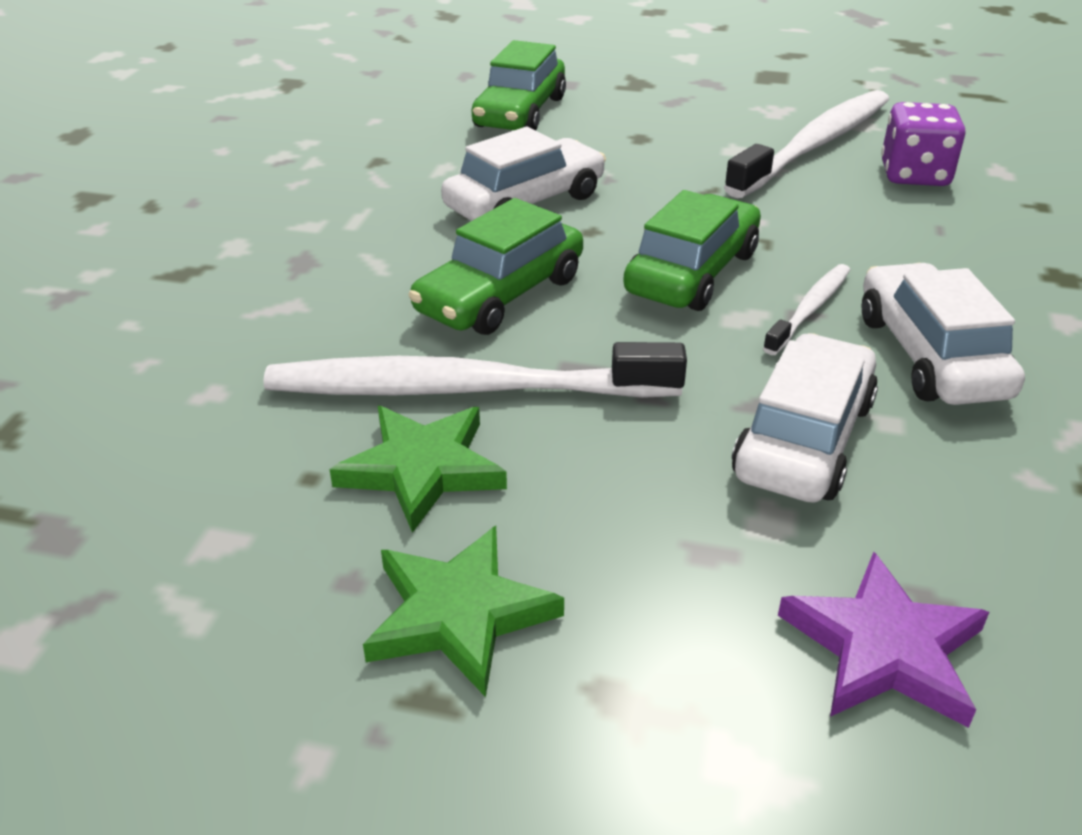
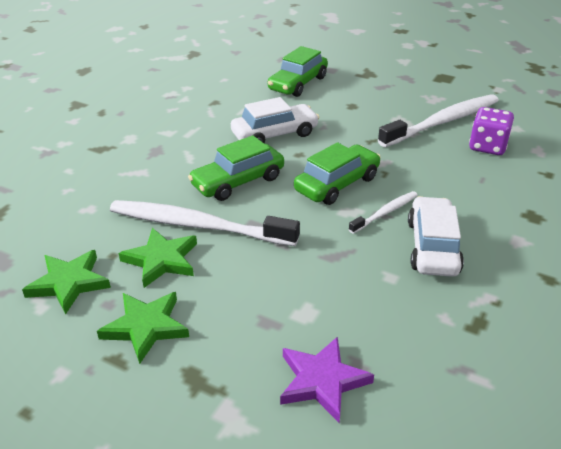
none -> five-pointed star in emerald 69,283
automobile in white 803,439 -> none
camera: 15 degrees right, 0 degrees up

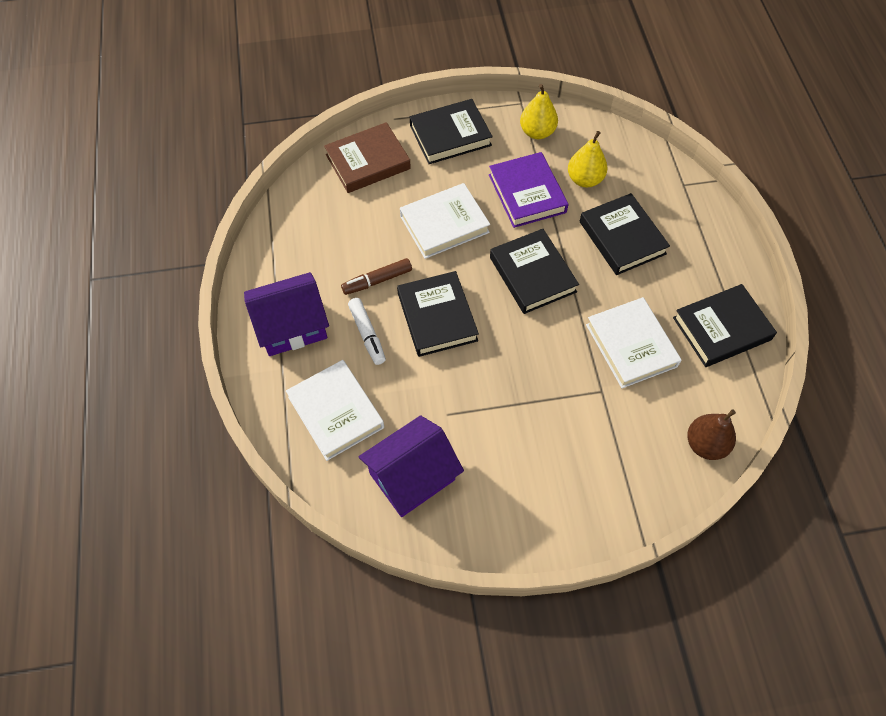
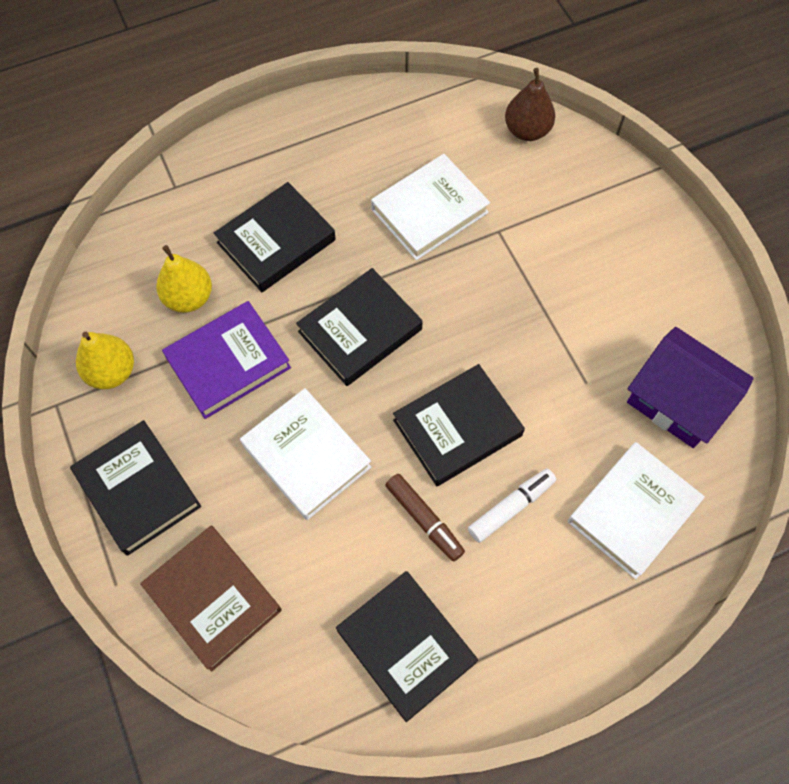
book in ebony 721,329 -> book in ebony 406,646, shifted
toy house in violet 291,326 -> none
camera: 105 degrees left, 5 degrees up

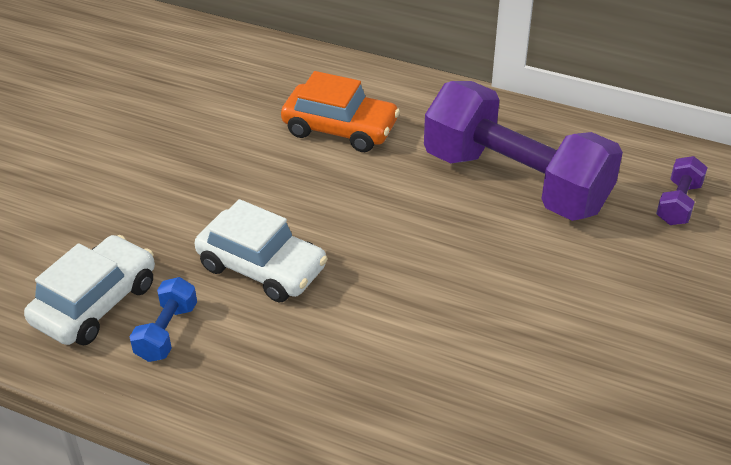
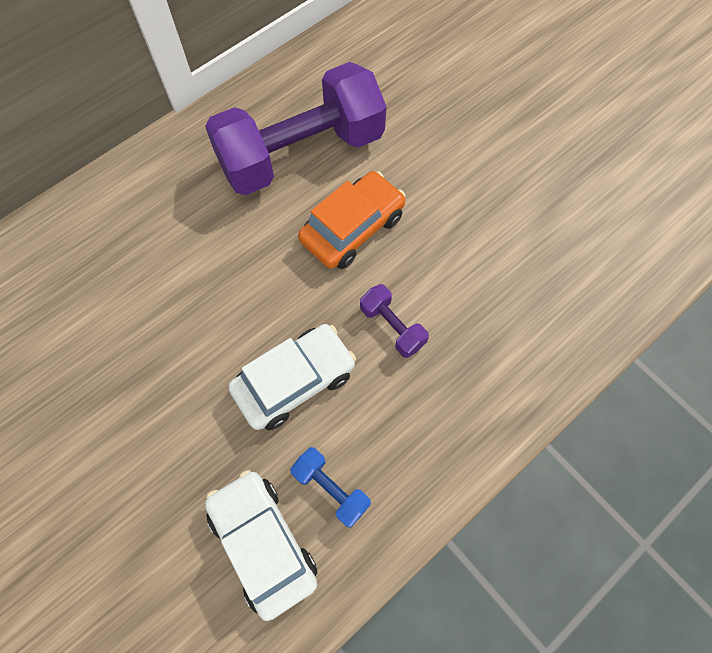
automobile in orange 340,129 -> automobile in orange 352,228, shifted
dumbbell in violet 678,203 -> dumbbell in violet 392,327, shifted
camera: 65 degrees left, 25 degrees up

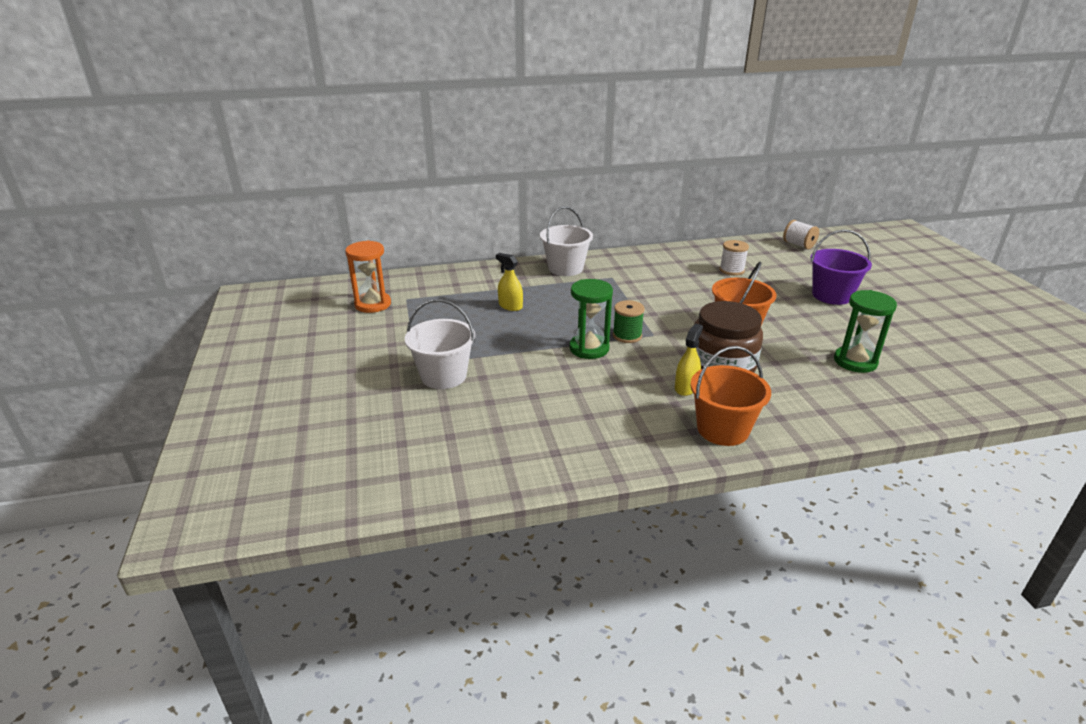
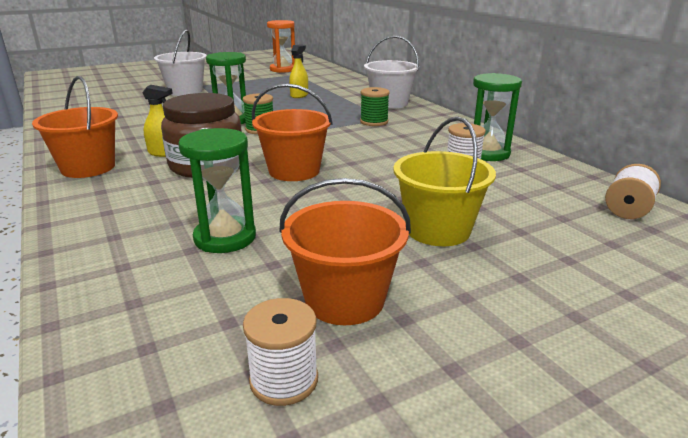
none -> reel of thread in white 284,380
none -> bucket in orange 344,299
none -> reel of thread in emerald 374,122
bucket in violet 831,295 -> bucket in yellow 438,230
none -> sand timer in emerald 487,153
camera: 75 degrees right, 5 degrees down

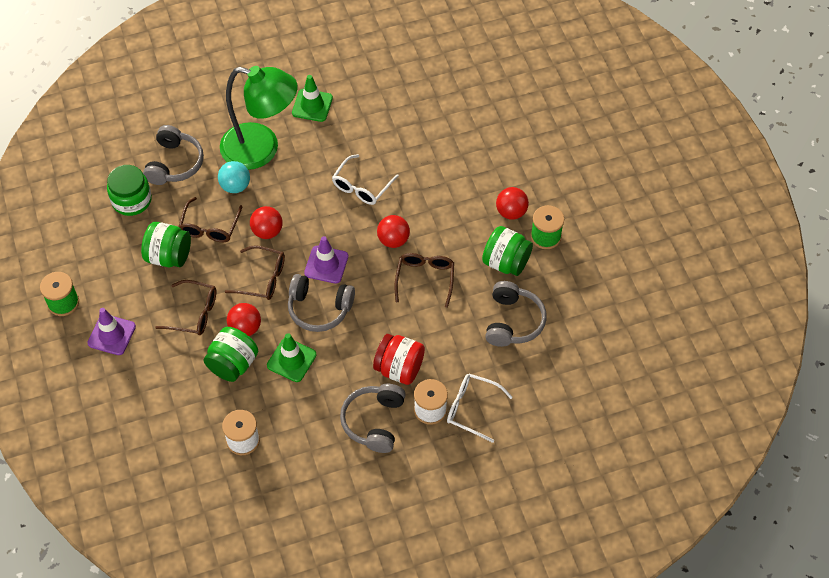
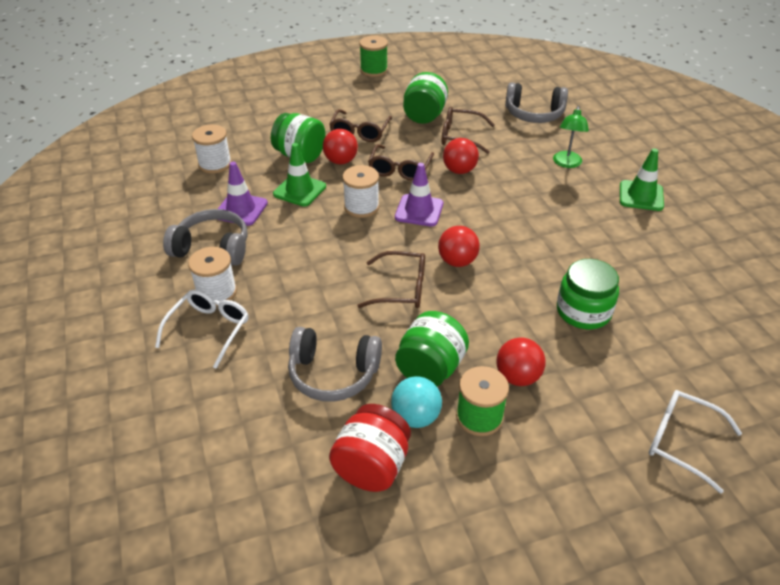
safety cone in violet 111,335 -> safety cone in violet 241,209, shifted
preserve jar in crimson 399,368 -> preserve jar in crimson 372,466, shifted
headphones in gray 319,308 -> reel of thread in white 361,207
ball in turquoise 235,186 -> ball in turquoise 416,417, shifted
reading lamp in emerald 261,149 -> reading lamp in emerald 566,163, x0.45
preserve jar in emerald 131,200 -> preserve jar in emerald 583,311, shifted
eyeglasses in white 362,186 -> eyeglasses in white 681,441, shifted
camera: 90 degrees right, 15 degrees down

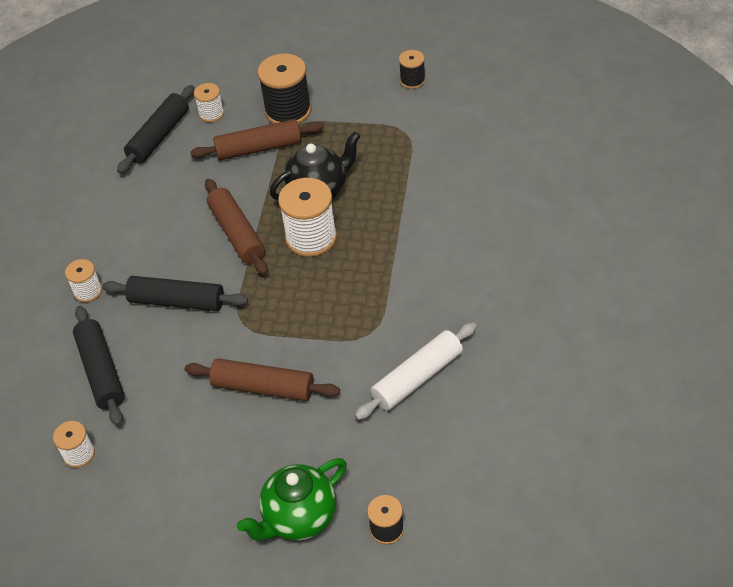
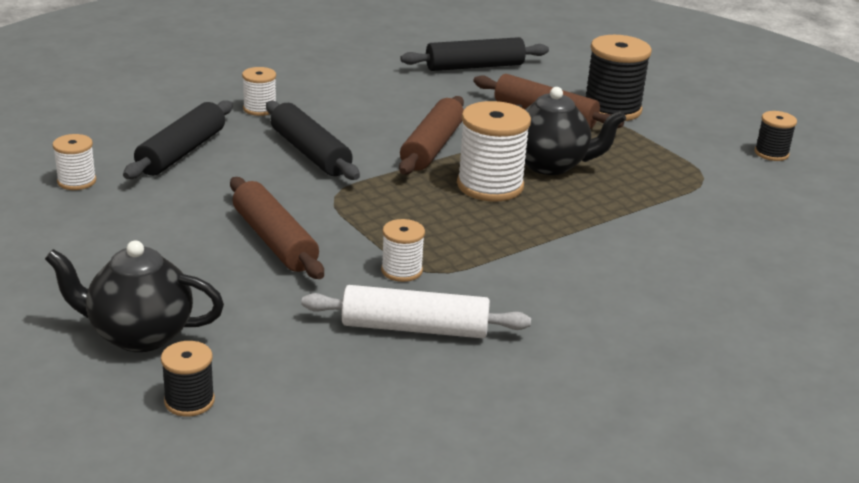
tea pot in emerald 299,518 -> tea pot in ebony 139,335
reel of thread in white 211,113 -> reel of thread in white 401,270, shifted
camera: 40 degrees right, 20 degrees down

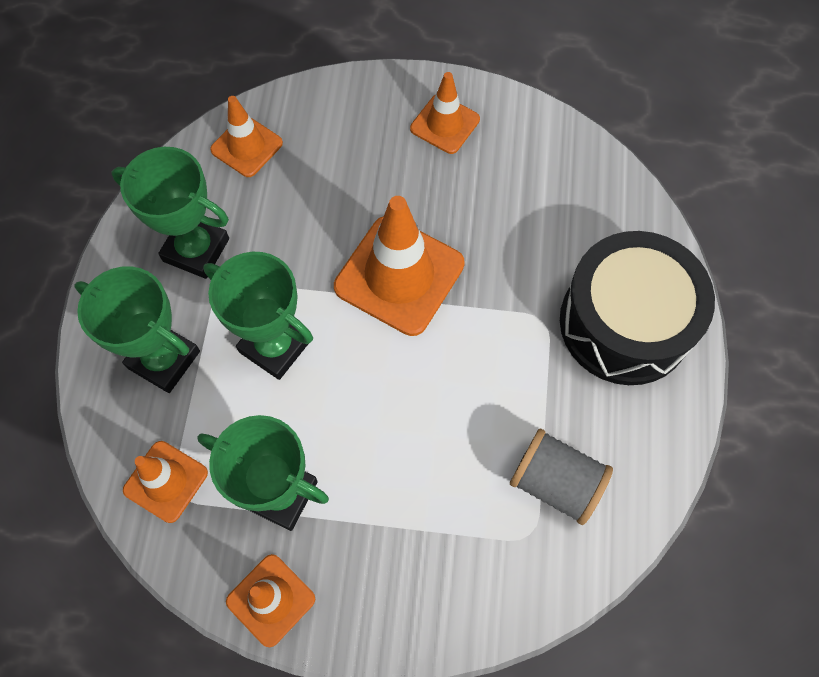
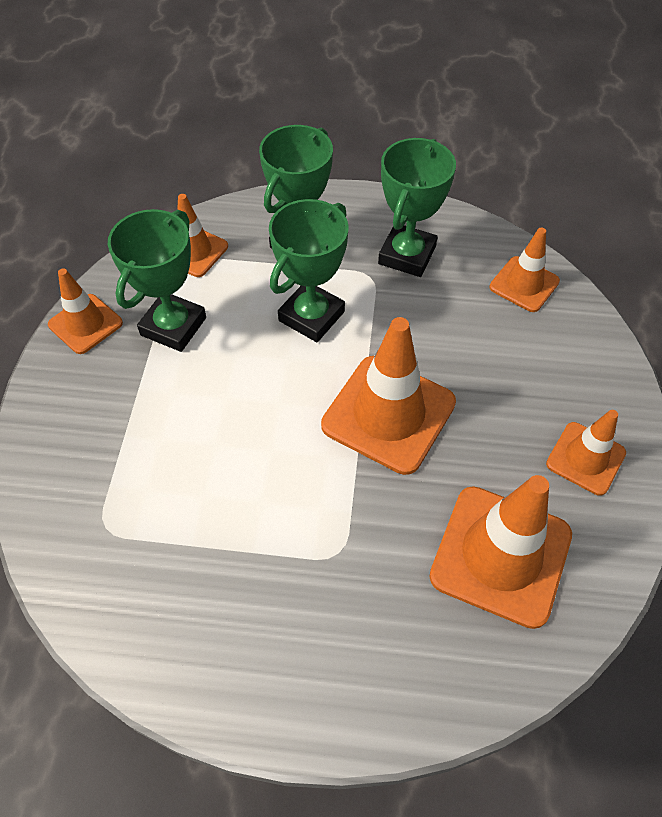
none -> safety cone in orange 500,555
reel of thread in gray 555,482 -> none
drum in ebony 625,323 -> none
camera: 90 degrees right, 10 degrees down

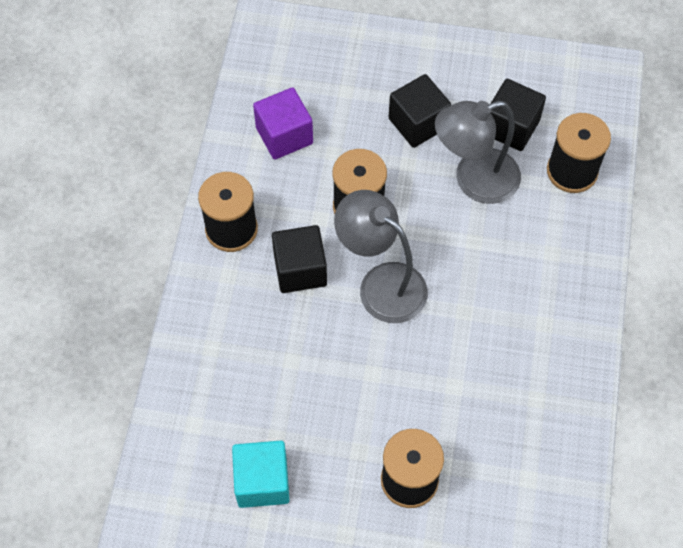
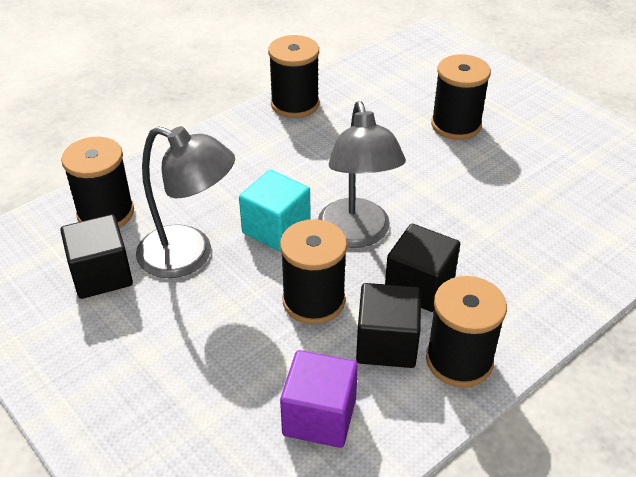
solid cube in turquoise 262,481 -> solid cube in turquoise 276,229, shifted
none -> reel of thread in ebony 295,104
solid cube in ebony 418,123 -> solid cube in ebony 386,344, shifted
camera: 140 degrees left, 20 degrees down

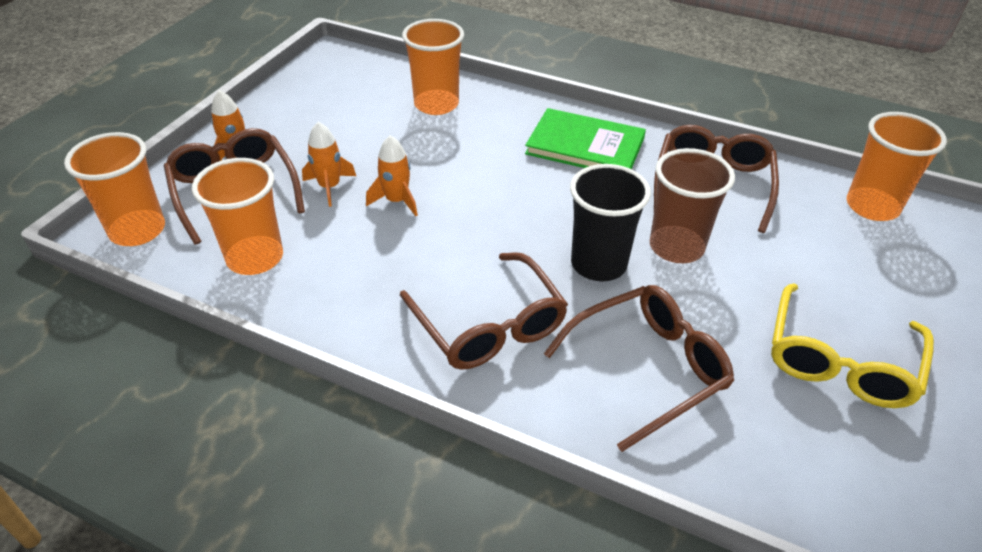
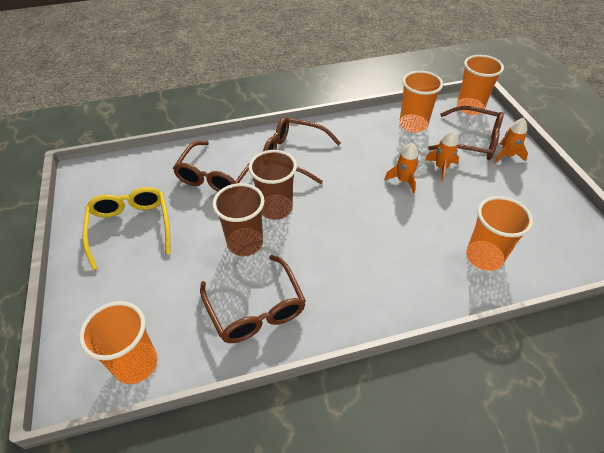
cup in ebony 598,264 -> cup in dark brown 275,208
book in emerald 585,146 -> none
camera: 140 degrees right, 5 degrees up

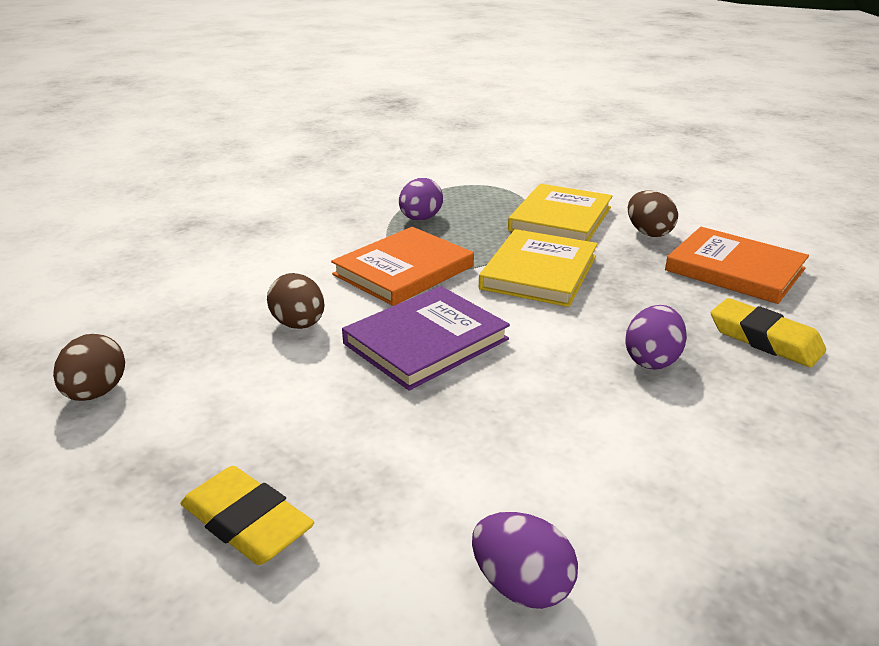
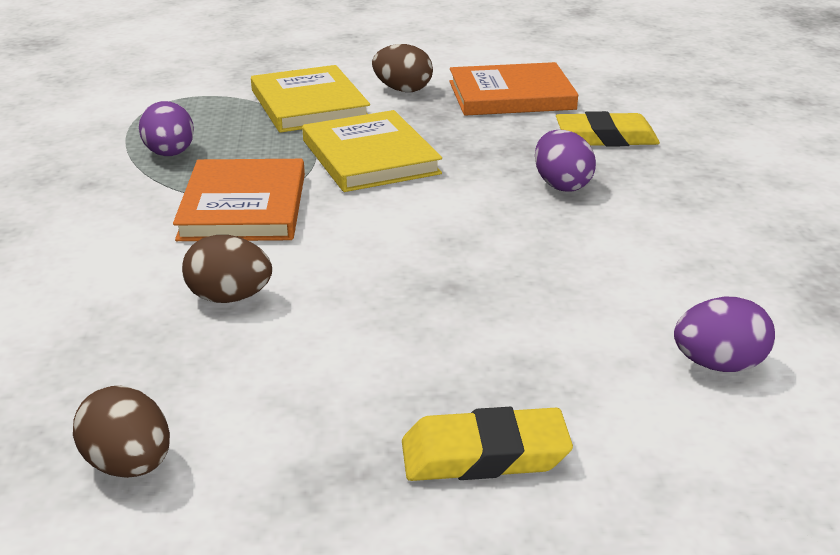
book in violet 426,341 -> none
camera: 45 degrees left, 0 degrees up

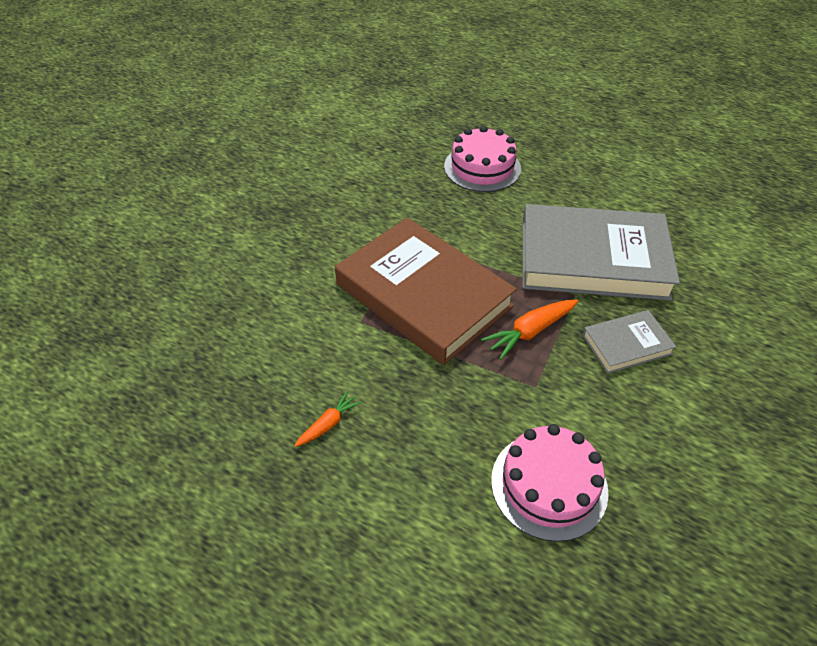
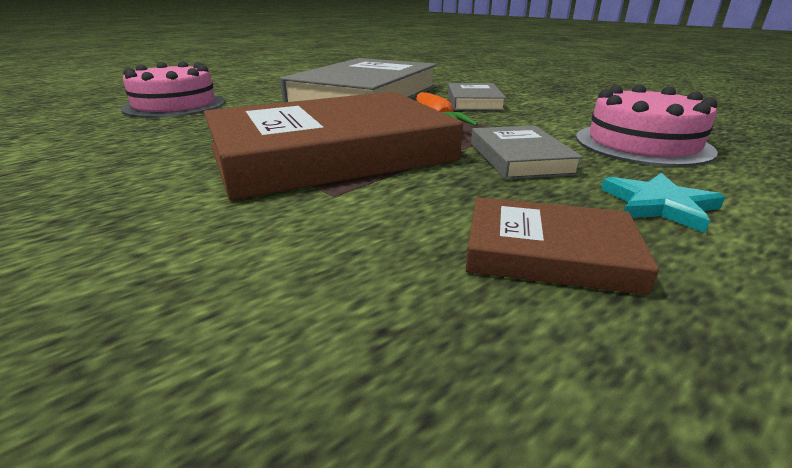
toy carrot in orange 328,424 -> book in dark brown 549,252
none -> book in gray 520,158
none -> five-pointed star in turquoise 659,205
camera: 70 degrees left, 20 degrees down

